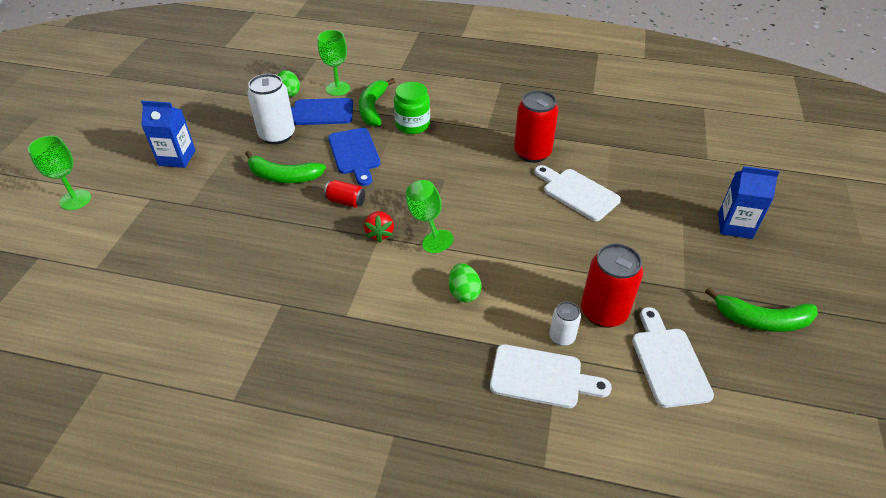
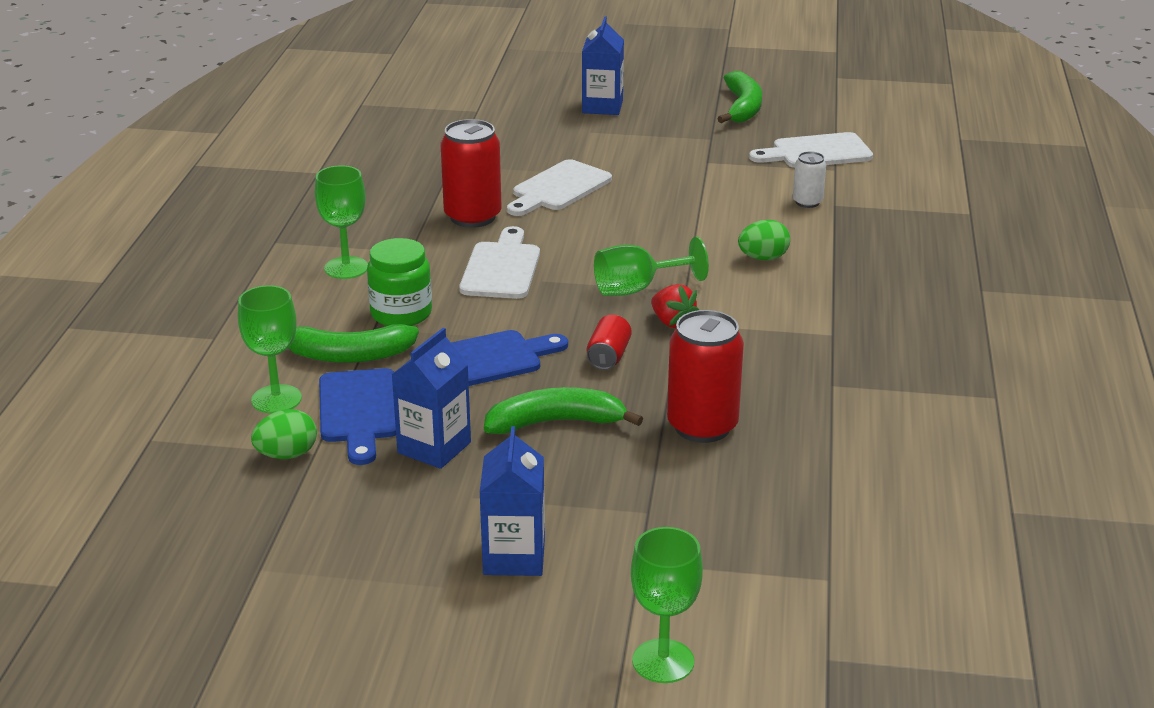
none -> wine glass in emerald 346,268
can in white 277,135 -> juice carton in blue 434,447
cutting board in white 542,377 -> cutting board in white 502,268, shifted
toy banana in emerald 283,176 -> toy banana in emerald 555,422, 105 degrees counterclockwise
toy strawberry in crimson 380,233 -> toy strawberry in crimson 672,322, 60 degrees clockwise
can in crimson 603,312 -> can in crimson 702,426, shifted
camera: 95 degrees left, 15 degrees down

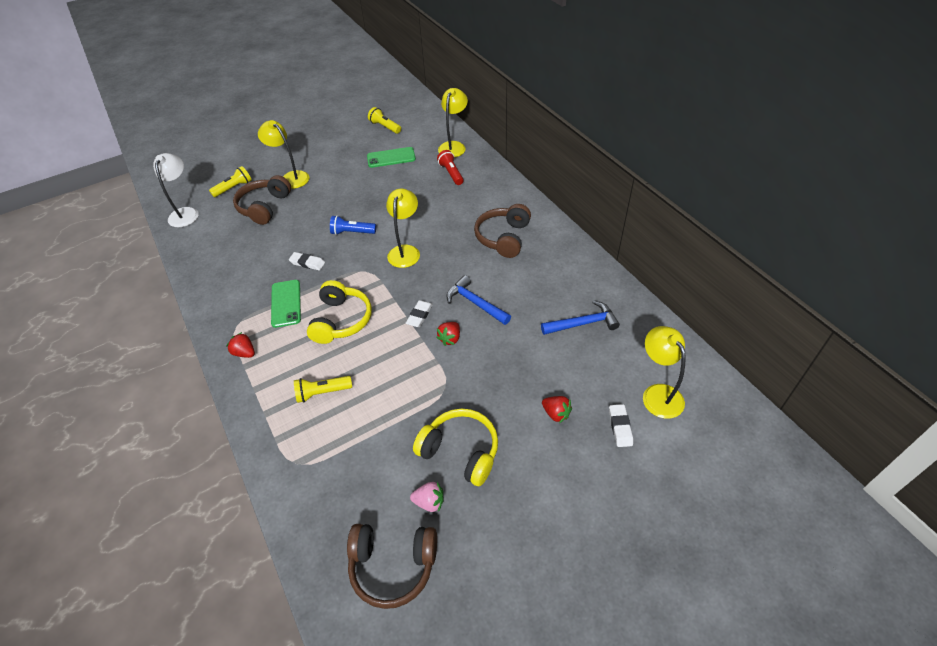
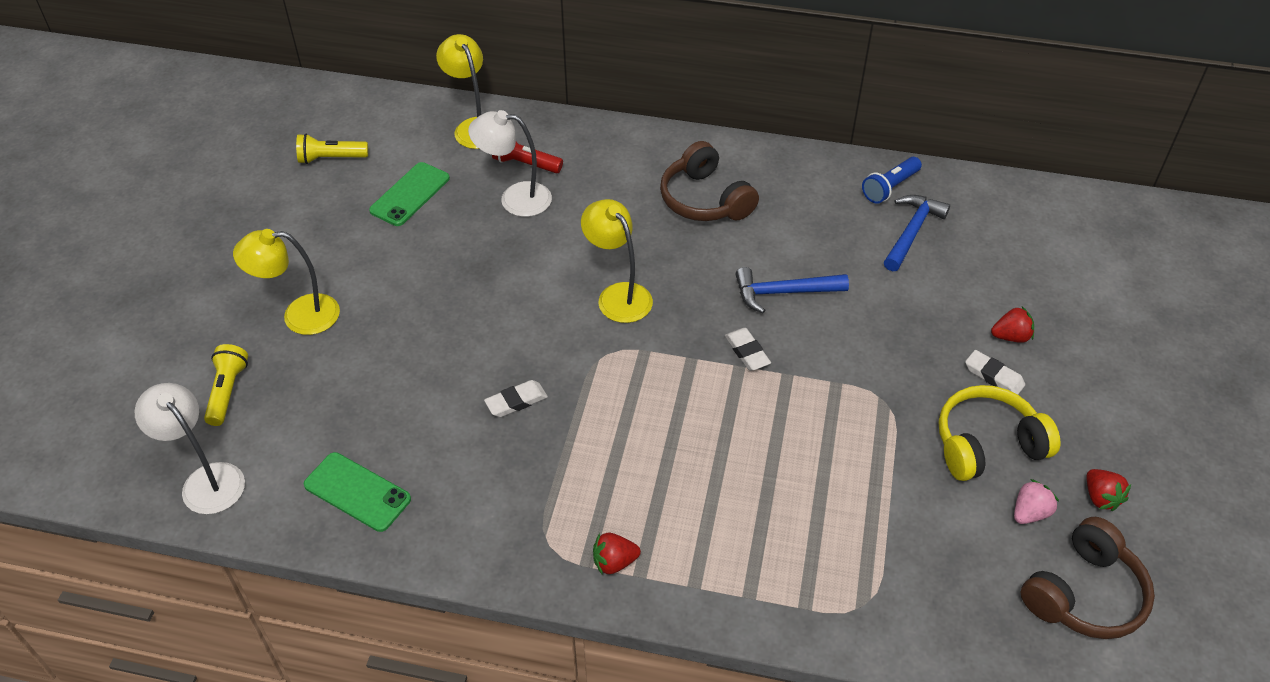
smartphone in emerald 286,303 -> smartphone in emerald 357,492, shifted
none -> reading lamp in white 515,198
torch in blue 352,232 -> torch in blue 889,188, shifted
pencil eraser in white 620,427 -> pencil eraser in white 993,376, shifted
toy strawberry in crimson 450,339 -> toy strawberry in crimson 1100,497, shifted
headphones in dark brown 264,207 -> none
torch in yellow 322,392 -> none
headphones in yellow 341,320 -> none
reading lamp in yellow 658,394 -> none
camera: 50 degrees left, 0 degrees up

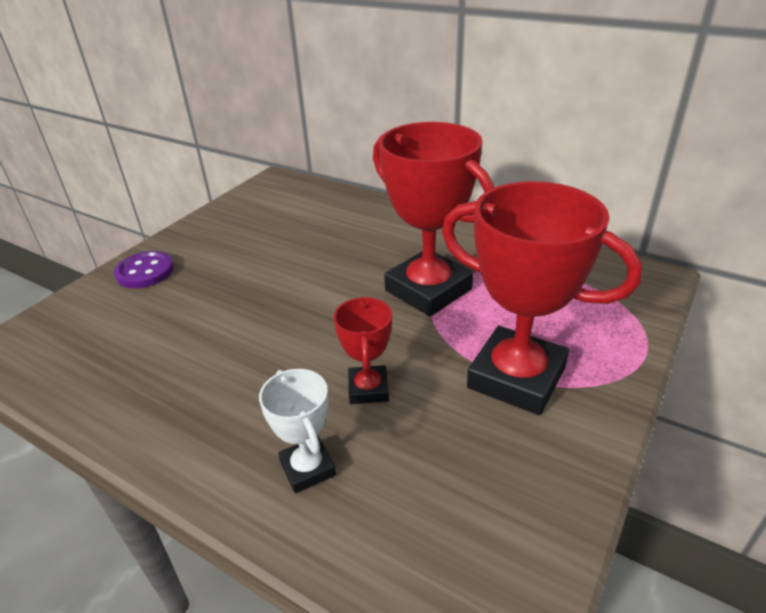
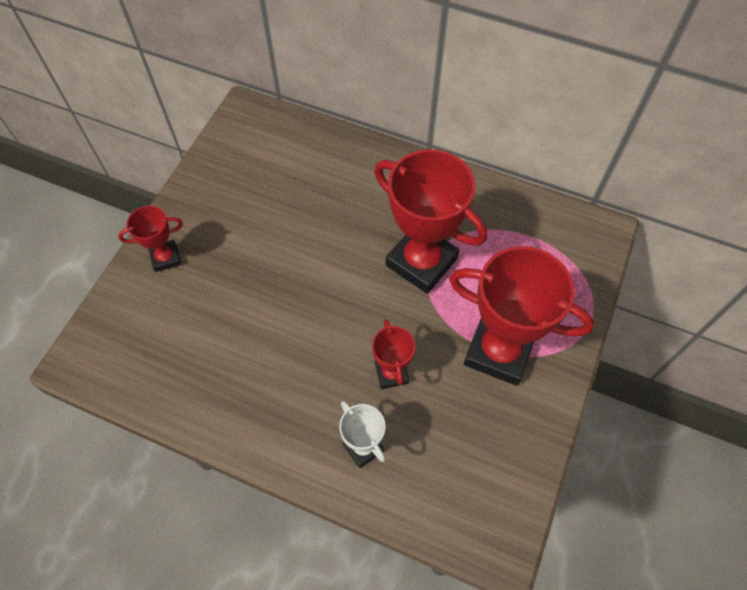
button in violet 145,272 -> prize cup in crimson 165,258
camera: 10 degrees left, 25 degrees up

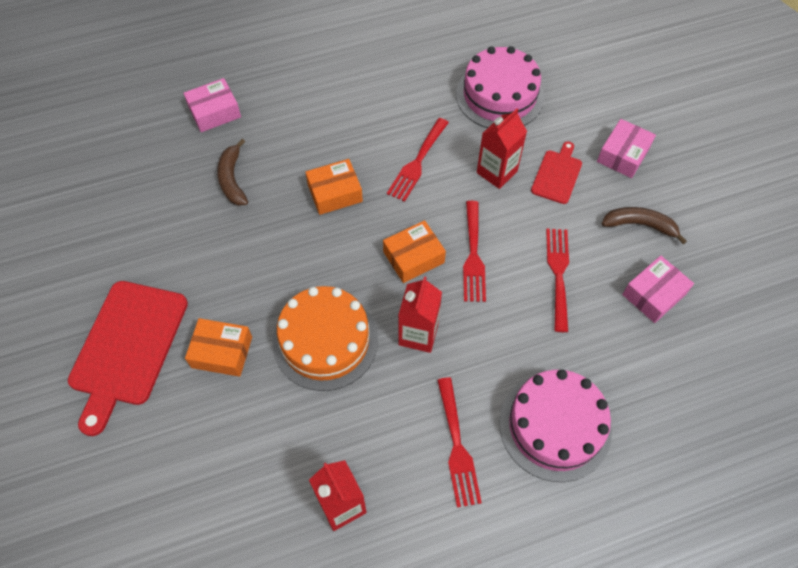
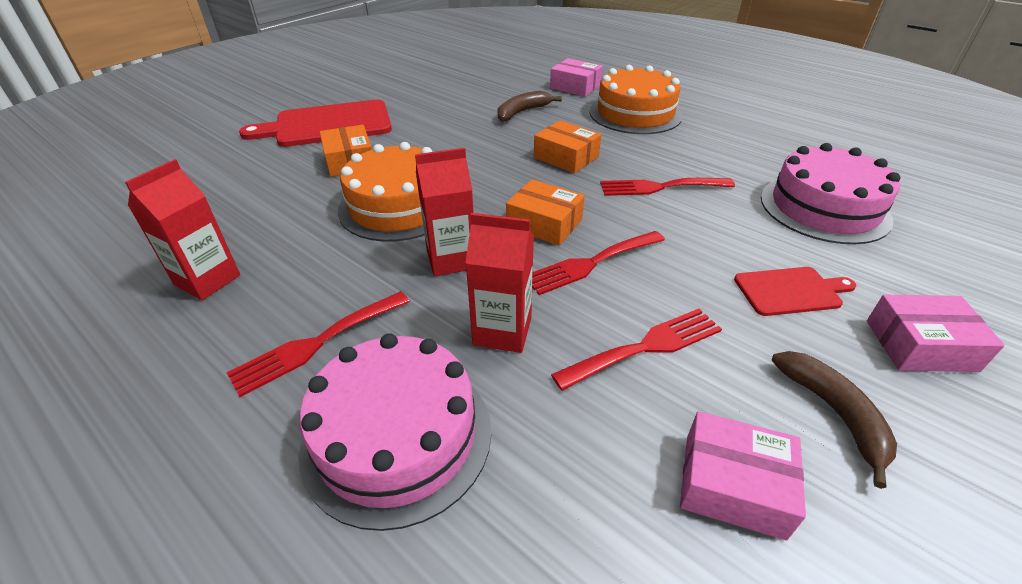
juice carton in crimson 497,172 -> juice carton in crimson 502,331, shifted
none -> cake in orange 635,113
camera: 60 degrees right, 20 degrees down

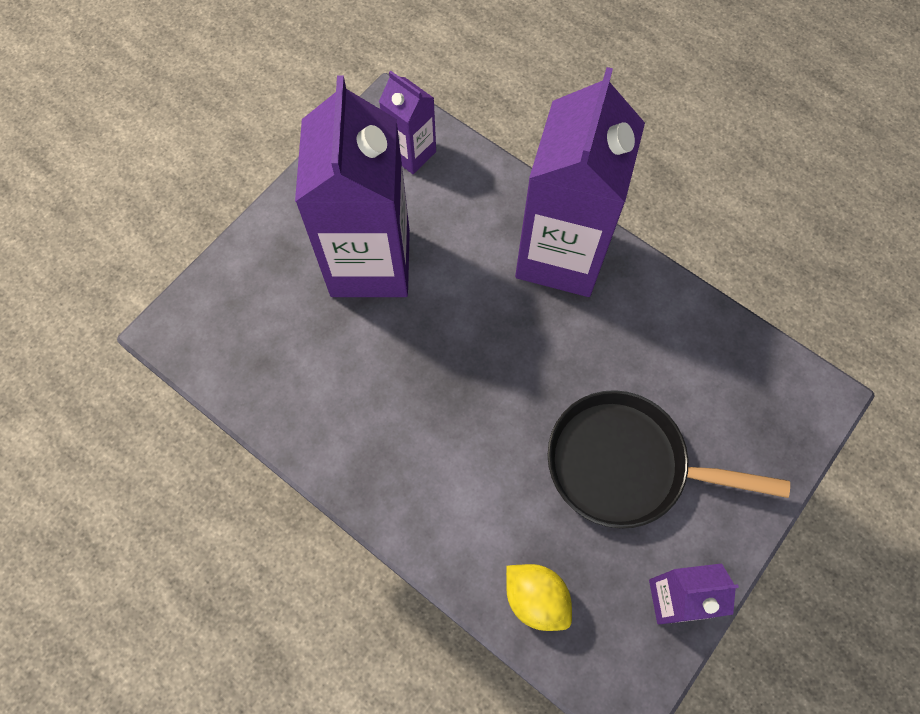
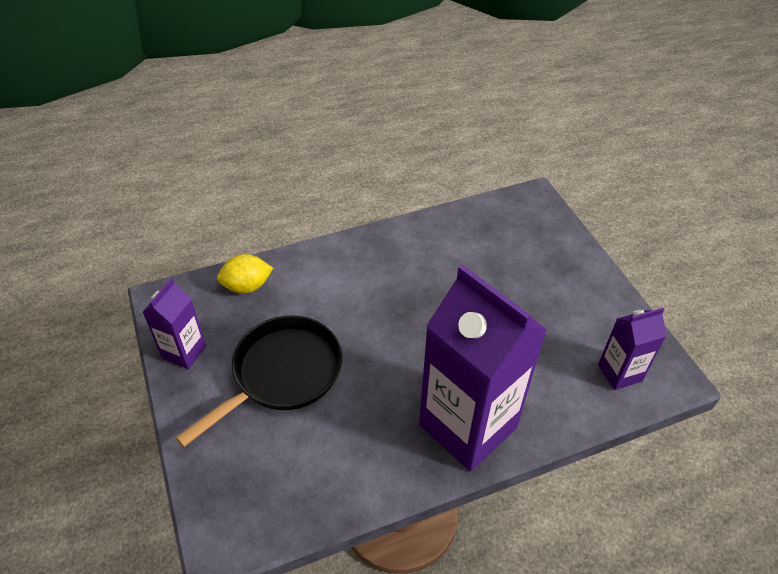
juice carton in violet 370,263 -> none
camera: 120 degrees right, 20 degrees down

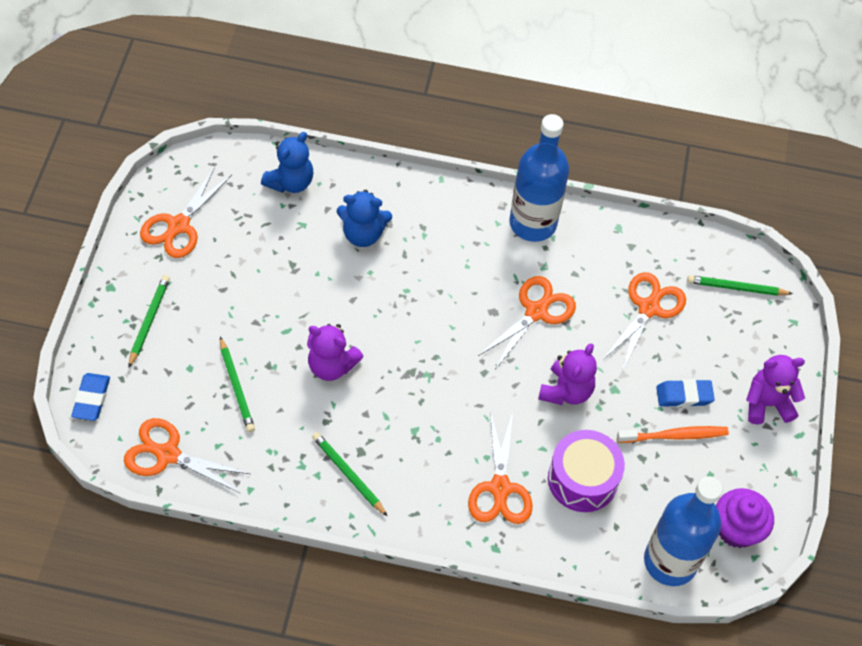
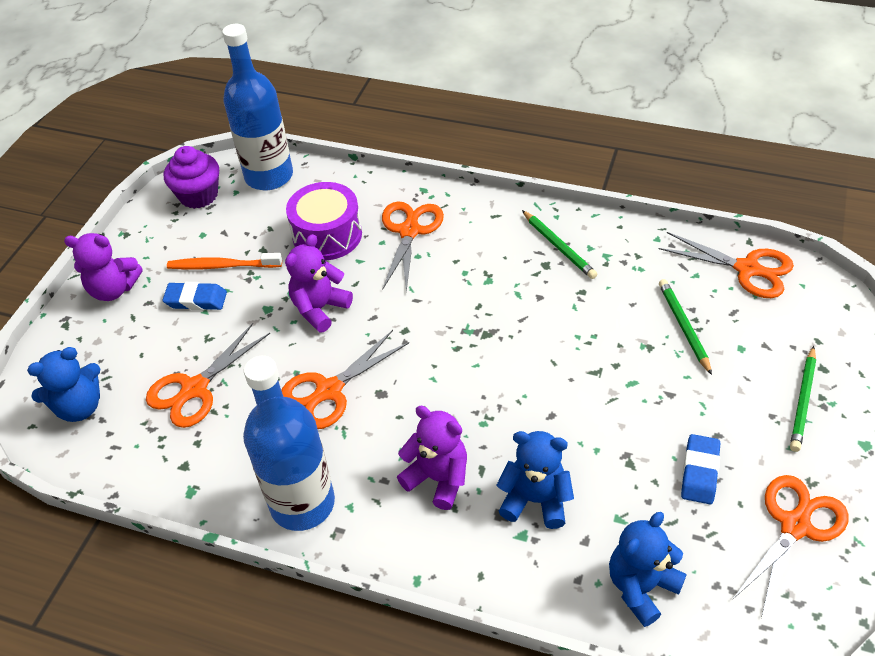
lead pencil in emerald 736,288 -> stuffed bear in blue 80,407
stuffed bear in violet 331,365 -> stuffed bear in violet 438,478, shifted
pencil eraser in blue 91,399 -> pencil eraser in blue 699,472, shifted
camera: 165 degrees left, 10 degrees down

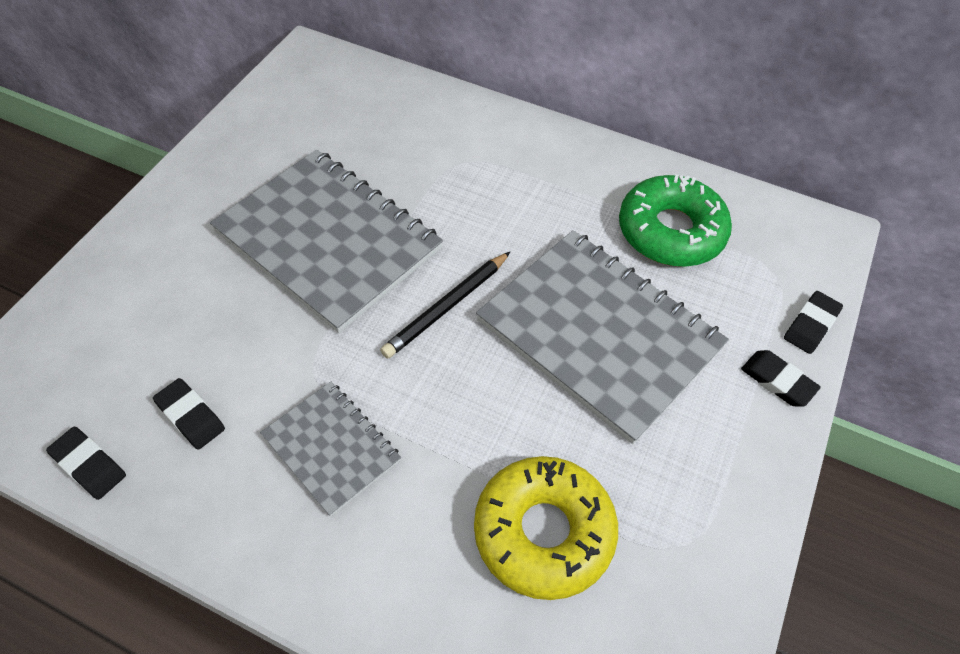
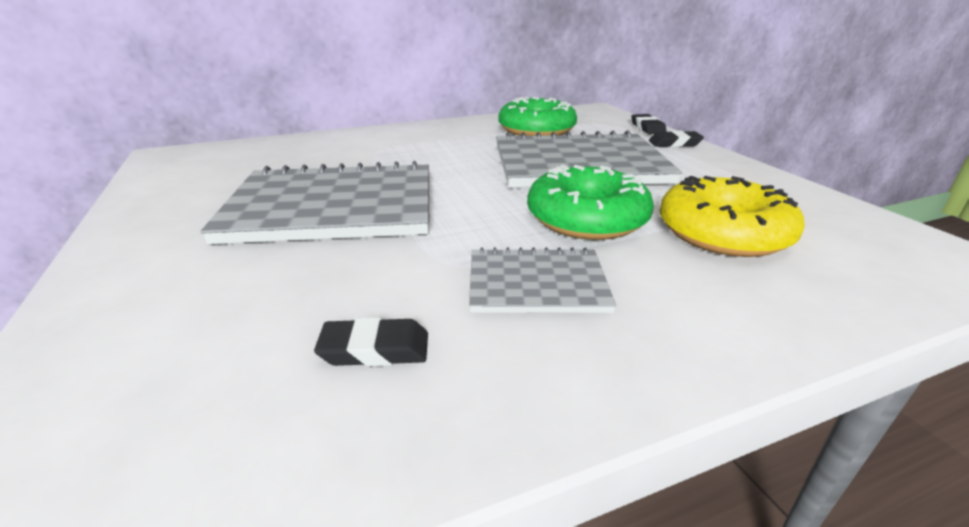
none -> glazed donut in emerald 586,218
pencil eraser in ebony 89,465 -> none
lead pencil in ebony 446,307 -> none
camera: 45 degrees left, 25 degrees down

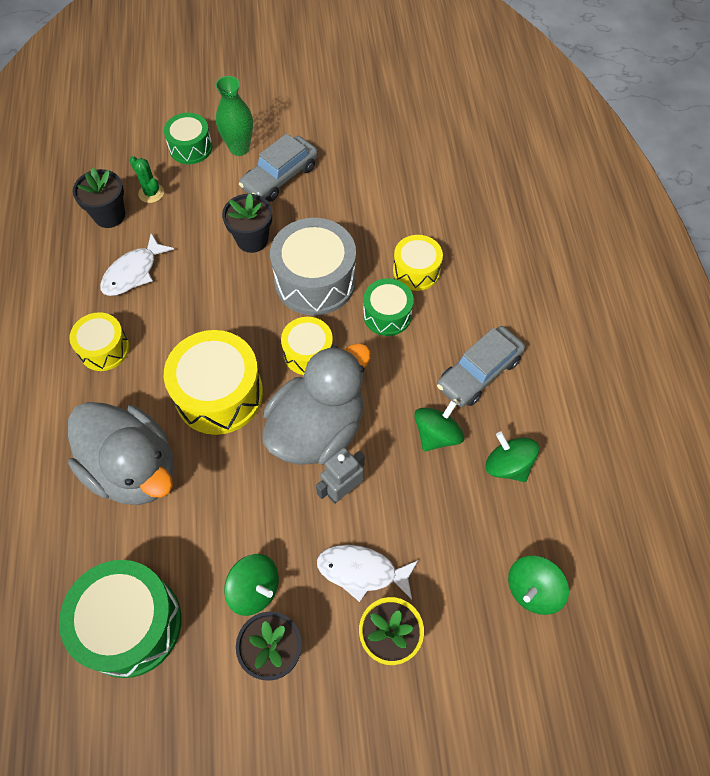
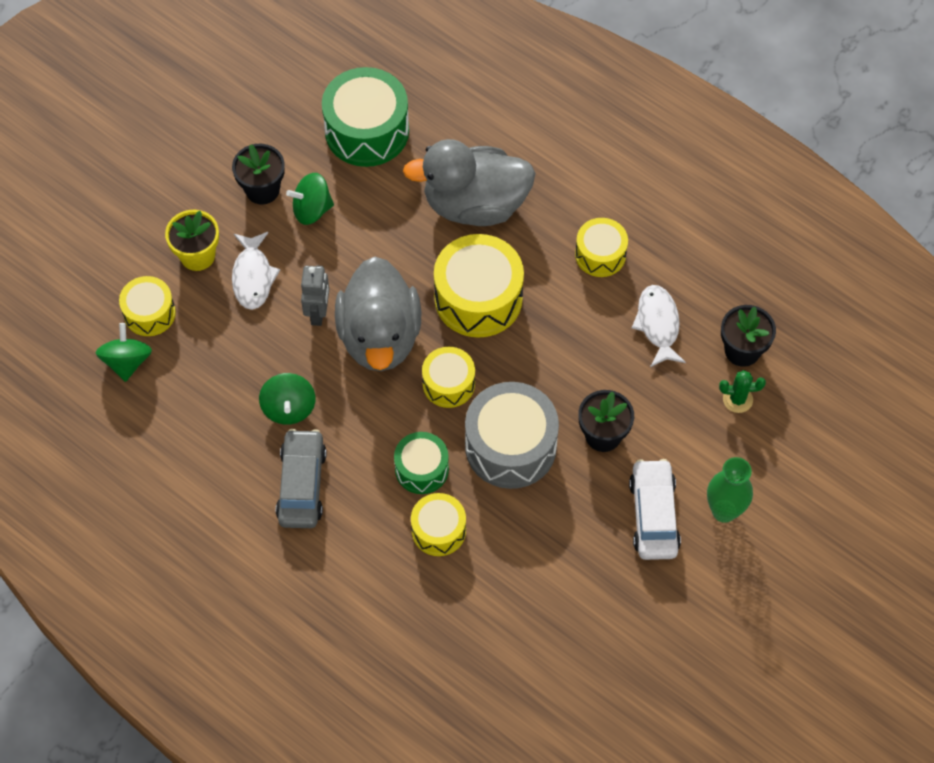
none -> drum in yellow 149,313
fish in white 362,571 -> fish in white 253,276, 120 degrees clockwise
automobile in gray 280,177 -> automobile in white 653,515
drum in emerald 190,147 -> none
whirligig in emerald 508,465 -> none
camera: 135 degrees right, 0 degrees up

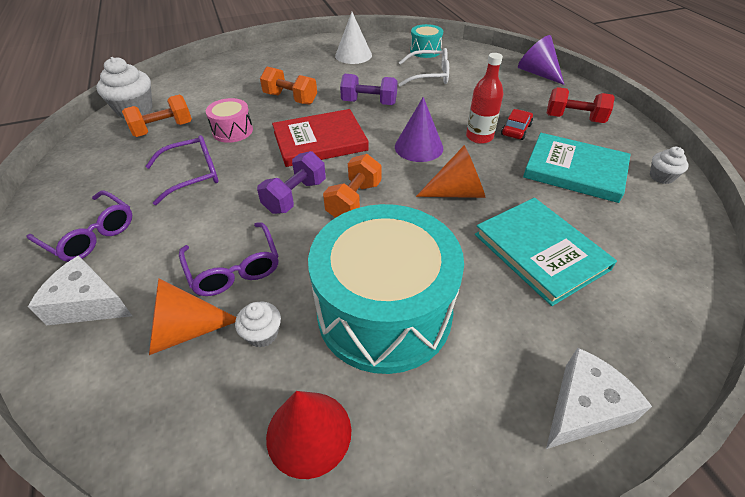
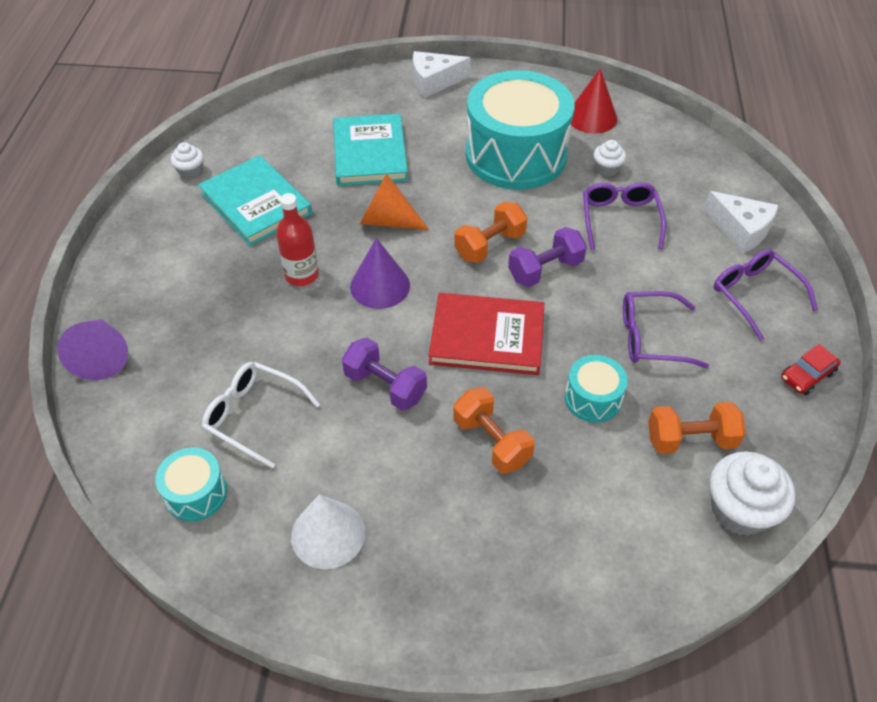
drum in pink 232,131 -> drum in turquoise 593,398
automobile in crimson 516,130 -> automobile in crimson 807,375, shifted
cone in orange 184,331 -> none
dumbbell in crimson 574,119 -> none
camera: 155 degrees left, 5 degrees up

